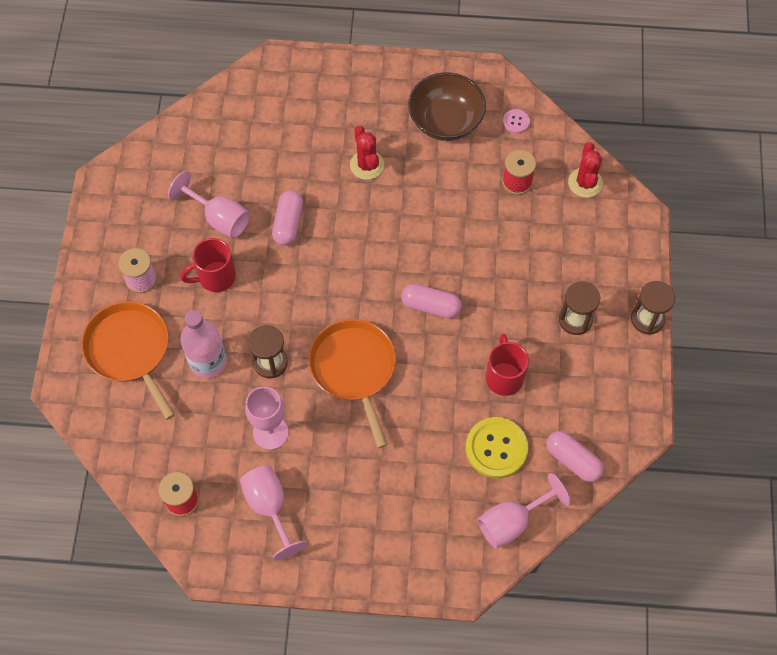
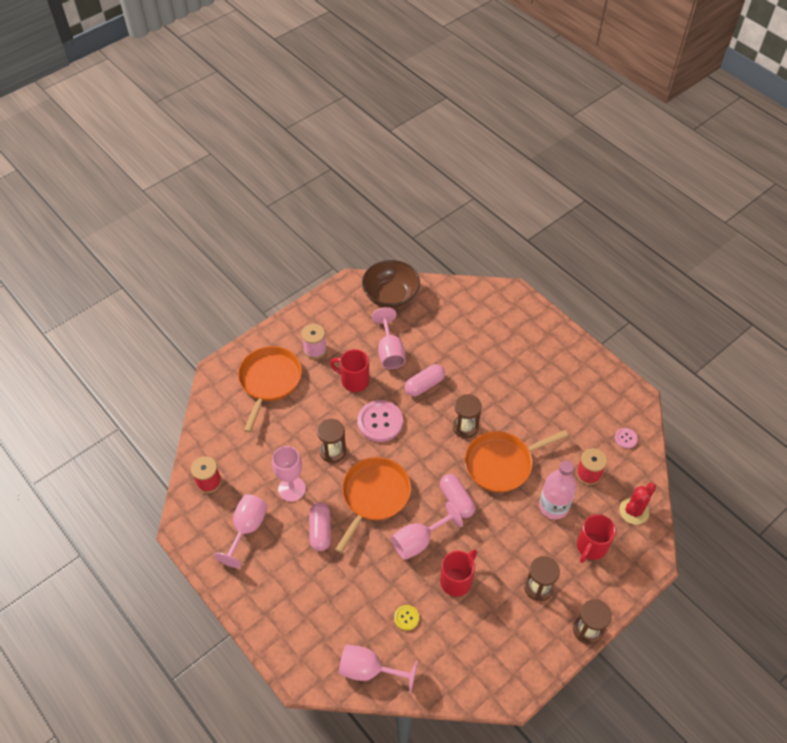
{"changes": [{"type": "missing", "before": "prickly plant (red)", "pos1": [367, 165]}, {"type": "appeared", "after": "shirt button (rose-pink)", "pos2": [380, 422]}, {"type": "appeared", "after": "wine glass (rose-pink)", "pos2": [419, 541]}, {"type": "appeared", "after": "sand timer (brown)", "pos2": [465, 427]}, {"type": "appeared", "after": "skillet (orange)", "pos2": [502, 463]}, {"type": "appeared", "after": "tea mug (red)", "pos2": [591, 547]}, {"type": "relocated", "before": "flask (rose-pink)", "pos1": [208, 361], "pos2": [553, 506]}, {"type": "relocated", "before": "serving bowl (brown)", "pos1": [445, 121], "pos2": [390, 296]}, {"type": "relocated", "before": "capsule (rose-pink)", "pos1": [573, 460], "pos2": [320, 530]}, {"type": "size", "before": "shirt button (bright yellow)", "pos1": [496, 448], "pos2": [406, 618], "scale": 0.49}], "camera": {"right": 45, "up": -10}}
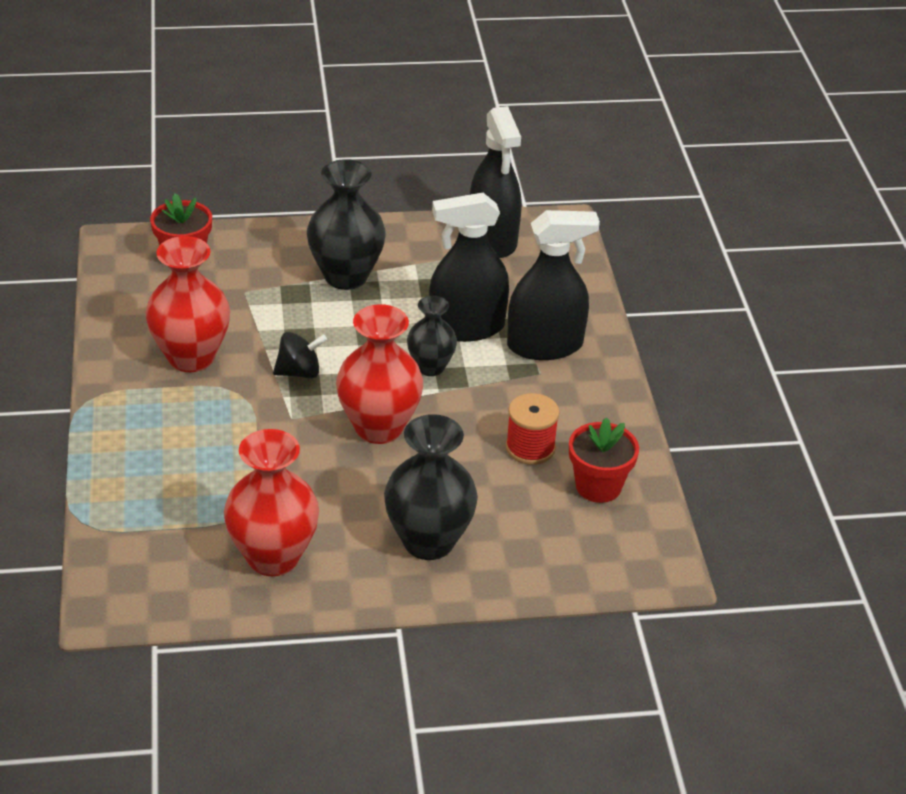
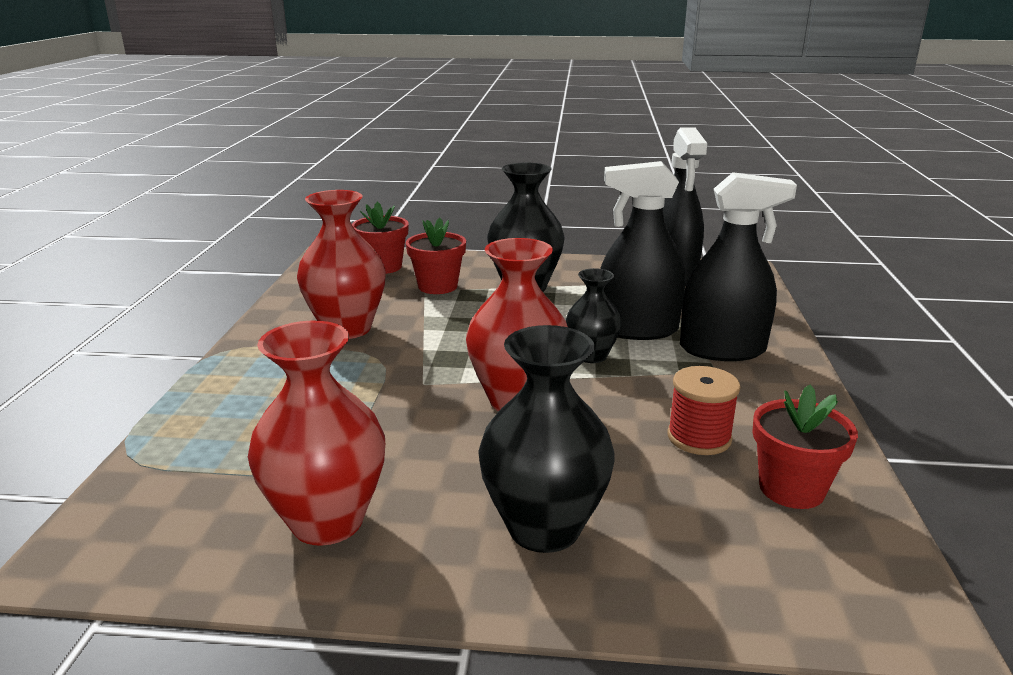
{"changes": [{"type": "missing", "before": "whirligig (ebony)", "pos1": [299, 372]}, {"type": "appeared", "after": "flower pot (red)", "pos2": [437, 286]}], "camera": {"right": 15, "up": -15}}
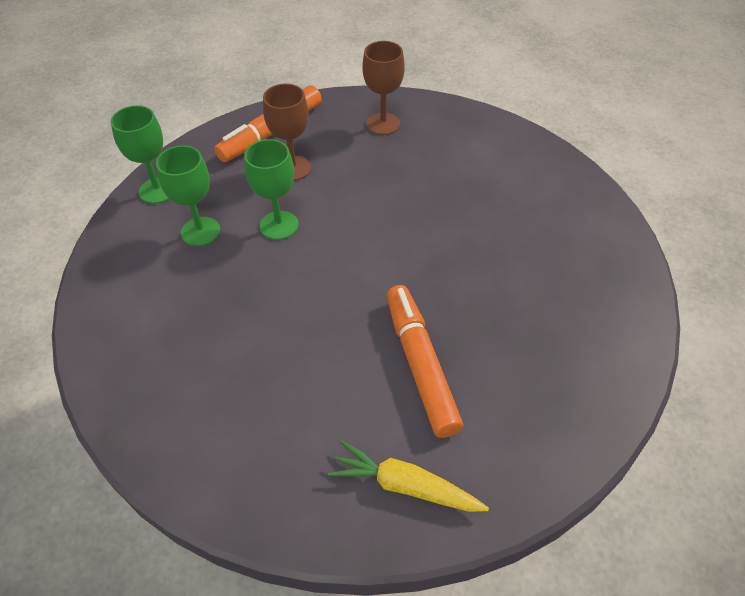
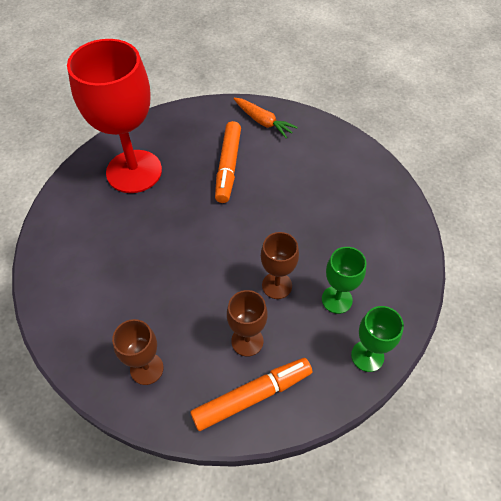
{"changes": [{"type": "appeared", "after": "wine glass (red)", "pos2": [134, 171]}, {"type": "colour", "before": "wine glass (green)", "after": "wine glass (brown)", "pos1": [279, 225], "pos2": [277, 285]}, {"type": "colour", "before": "root vegetable (bright yellow)", "after": "root vegetable (orange)", "pos1": [405, 486], "pos2": [263, 122]}], "camera": {"right": -160, "up": 5}}
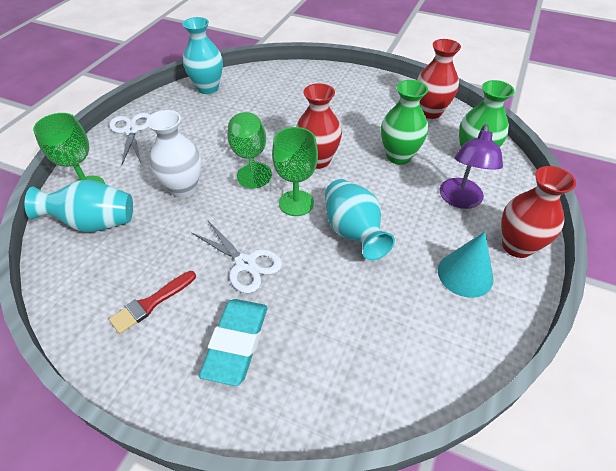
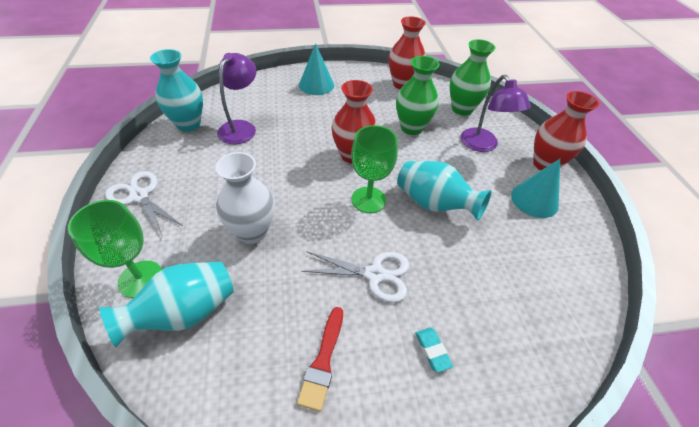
{"changes": [{"type": "missing", "before": "wine glass (green)", "pos1": [250, 157]}, {"type": "appeared", "after": "desk lamp (royal purple)", "pos2": [241, 127]}, {"type": "appeared", "after": "cone shape (teal)", "pos2": [316, 85]}, {"type": "size", "before": "pencil eraser (teal)", "pos1": [236, 343], "pos2": [432, 350], "scale": 0.46}], "camera": {"right": -35, "up": 0}}
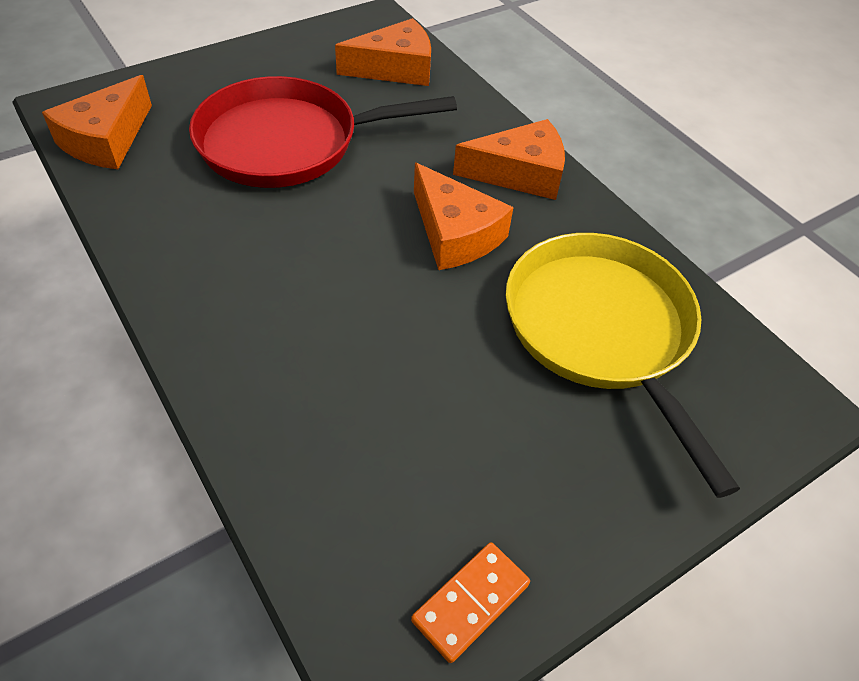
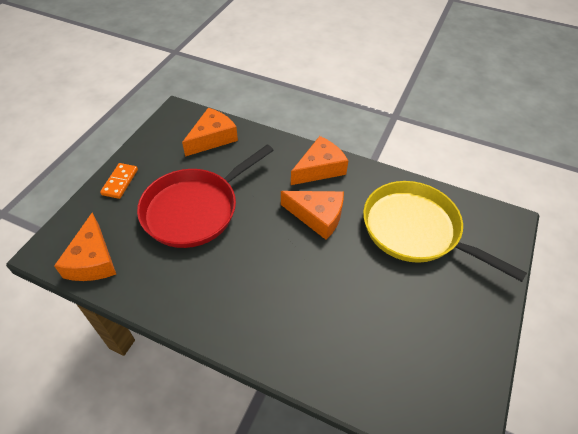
{"changes": [{"type": "relocated", "before": "domino piece (orange)", "pos1": [470, 602], "pos2": [120, 182]}], "camera": {"right": -30, "up": 0}}
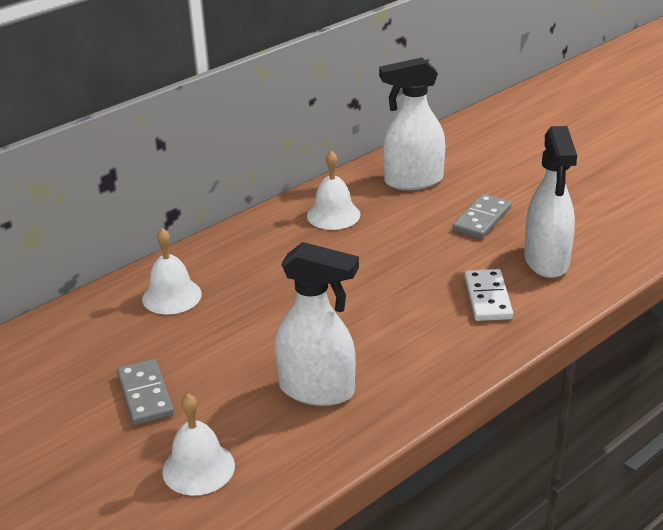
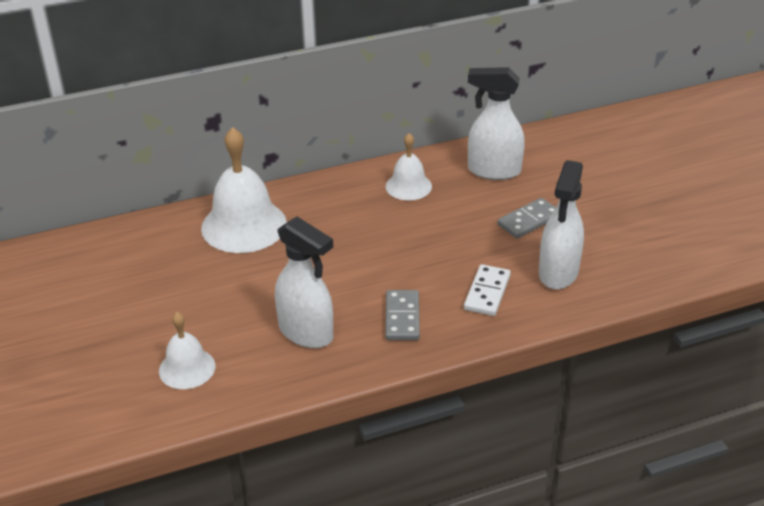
{"changes": [{"type": "relocated", "before": "domino piece (gray)", "pos1": [145, 395], "pos2": [402, 317]}, {"type": "size", "before": "bell (white)", "pos1": [172, 296], "pos2": [244, 225], "scale": 1.76}], "camera": {"right": 20, "up": 5}}
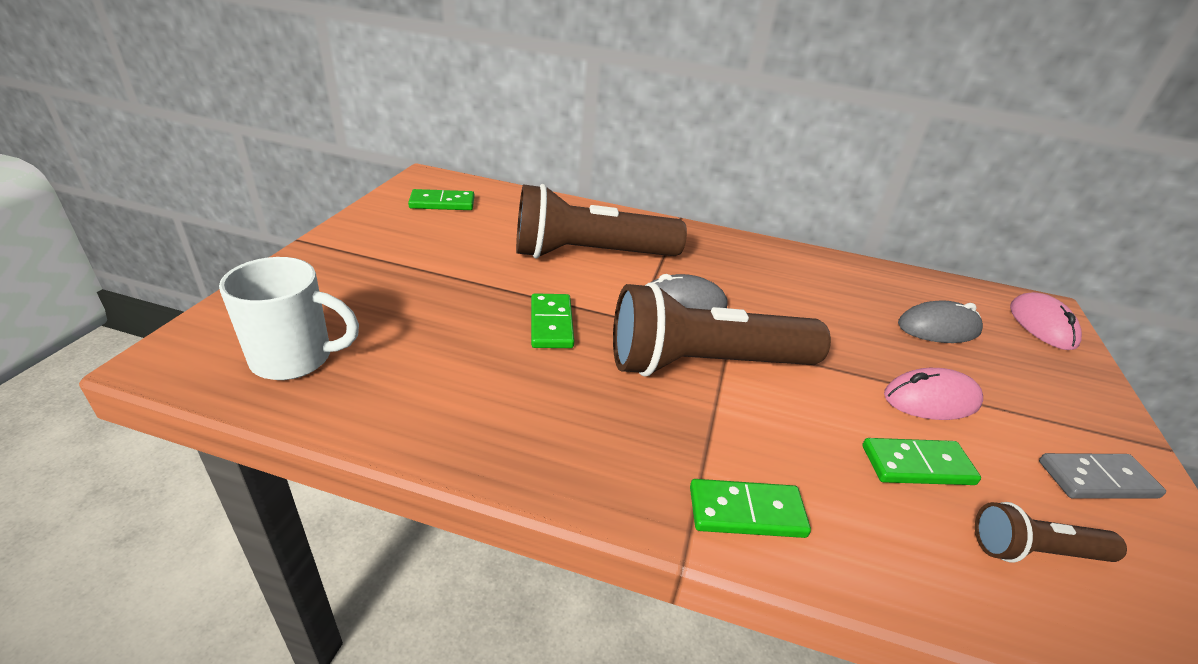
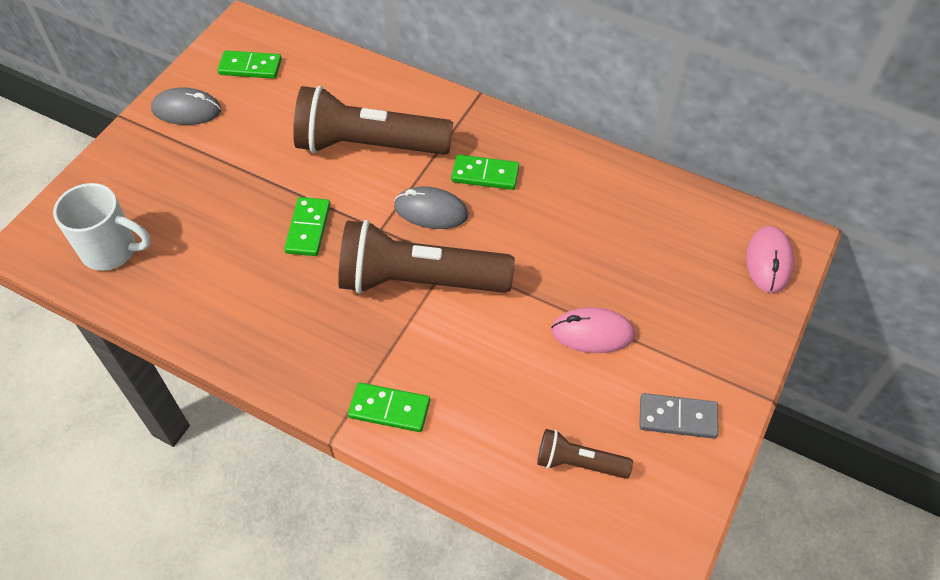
{"changes": [{"type": "relocated", "before": "domino piece (green)", "pos1": [917, 465], "pos2": [485, 174]}, {"type": "relocated", "before": "PC mouse (gray)", "pos1": [938, 328], "pos2": [187, 110]}], "camera": {"right": 15, "up": 20}}
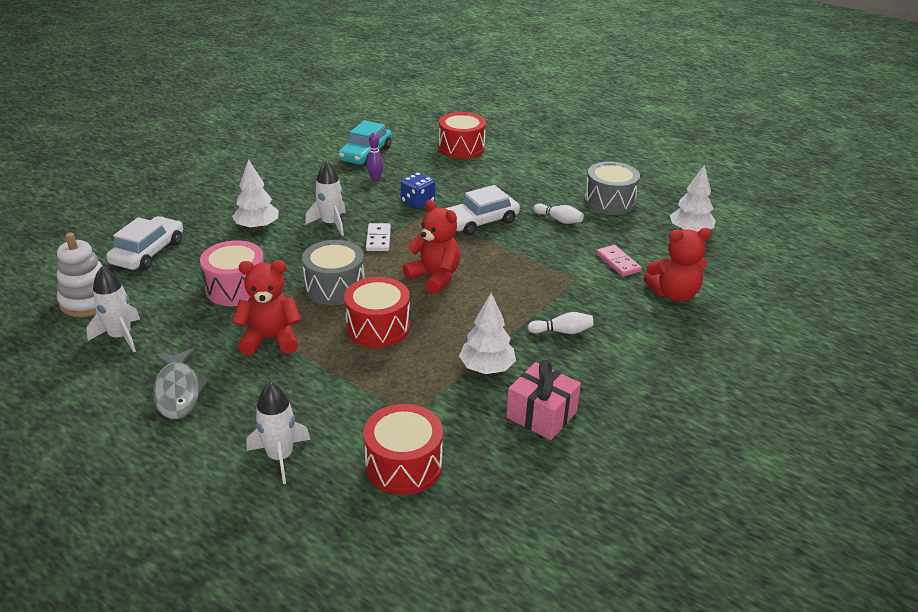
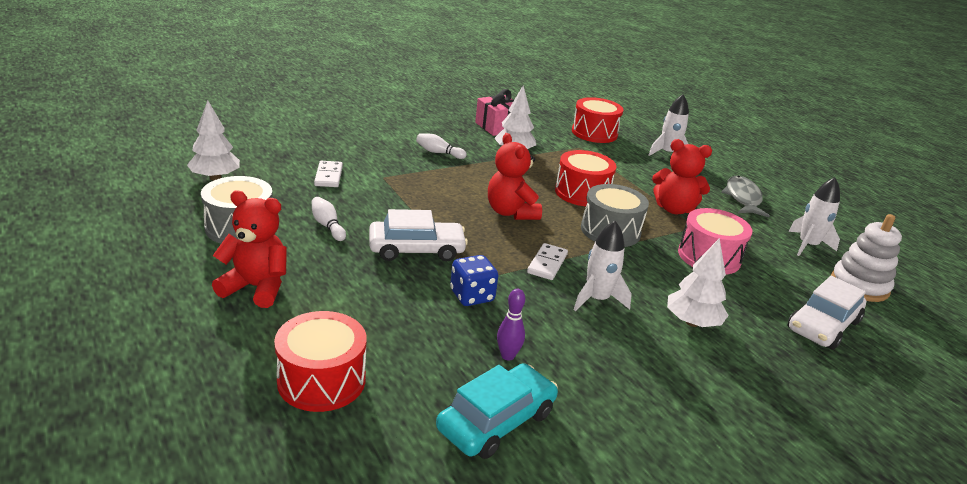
{"changes": [{"type": "relocated", "before": "teddy bear (red)", "pos1": [674, 294], "pos2": [256, 287]}, {"type": "colour", "before": "domino piece (rose-pink)", "after": "domino piece (white)", "pos1": [618, 262], "pos2": [328, 176]}], "camera": {"right": -160, "up": -5}}
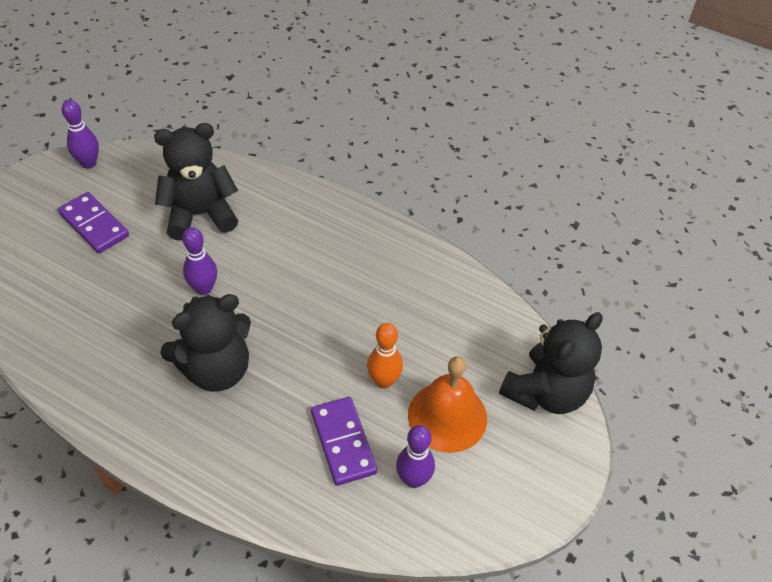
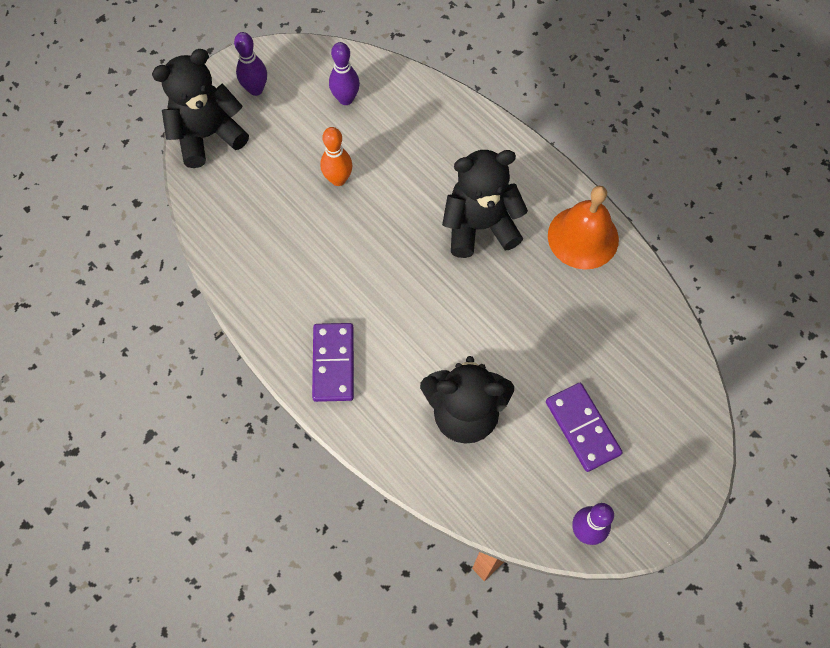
{"changes": [{"type": "relocated", "before": "tenpin (royal purple)", "pos1": [204, 289], "pos2": [256, 89]}, {"type": "relocated", "before": "domino piece (royal purple)", "pos1": [343, 442], "pos2": [333, 363]}, {"type": "relocated", "before": "bell (orange)", "pos1": [447, 416], "pos2": [583, 237]}], "camera": {"right": -160, "up": 15}}
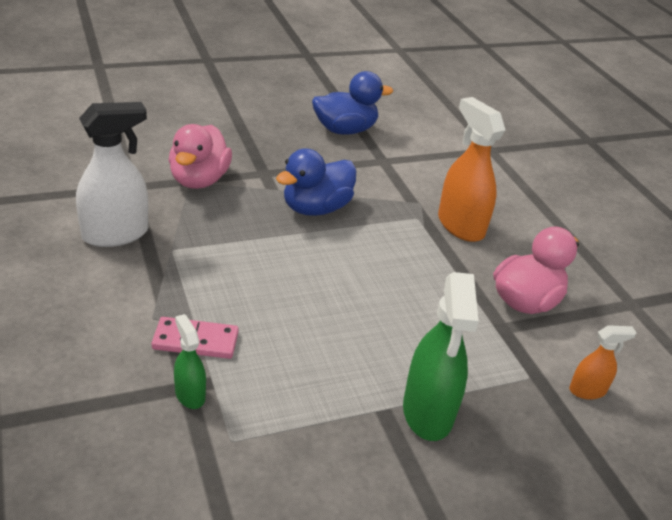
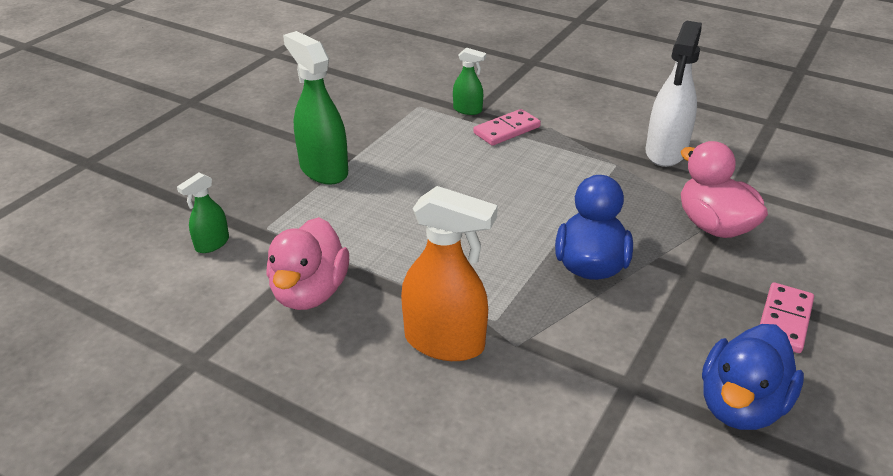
{"changes": [{"type": "appeared", "after": "domino piece (rose-pink)", "pos2": [784, 320]}, {"type": "colour", "before": "spray bottle (orange)", "after": "spray bottle (green)", "pos1": [587, 390], "pos2": [212, 244]}], "camera": {"right": 145, "up": 0}}
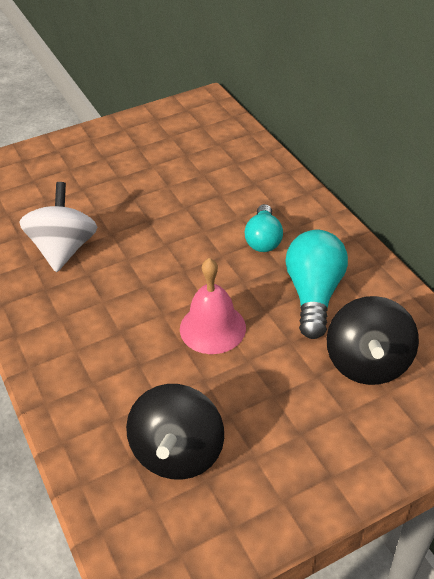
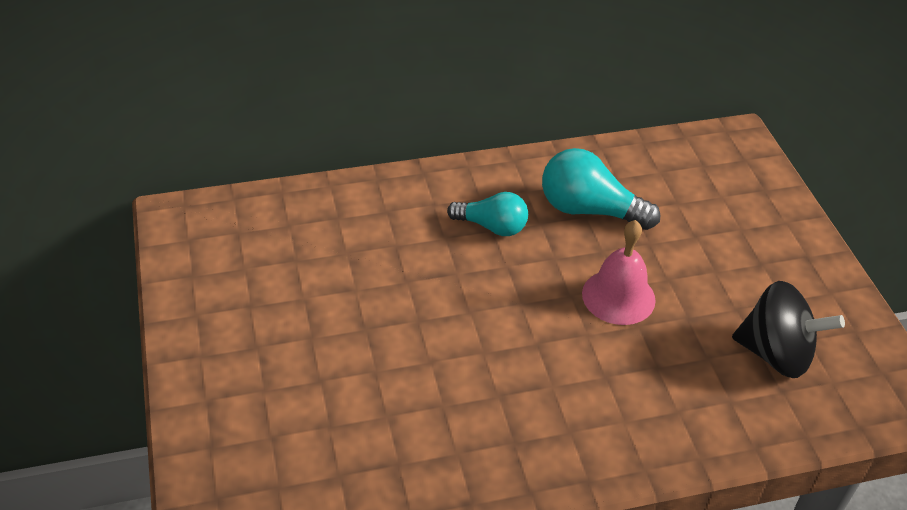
{"changes": [{"type": "missing", "before": "whirligig (white)", "pos1": [64, 249]}, {"type": "missing", "before": "whirligig (ebony)", "pos1": [367, 363]}], "camera": {"right": -80, "up": 0}}
